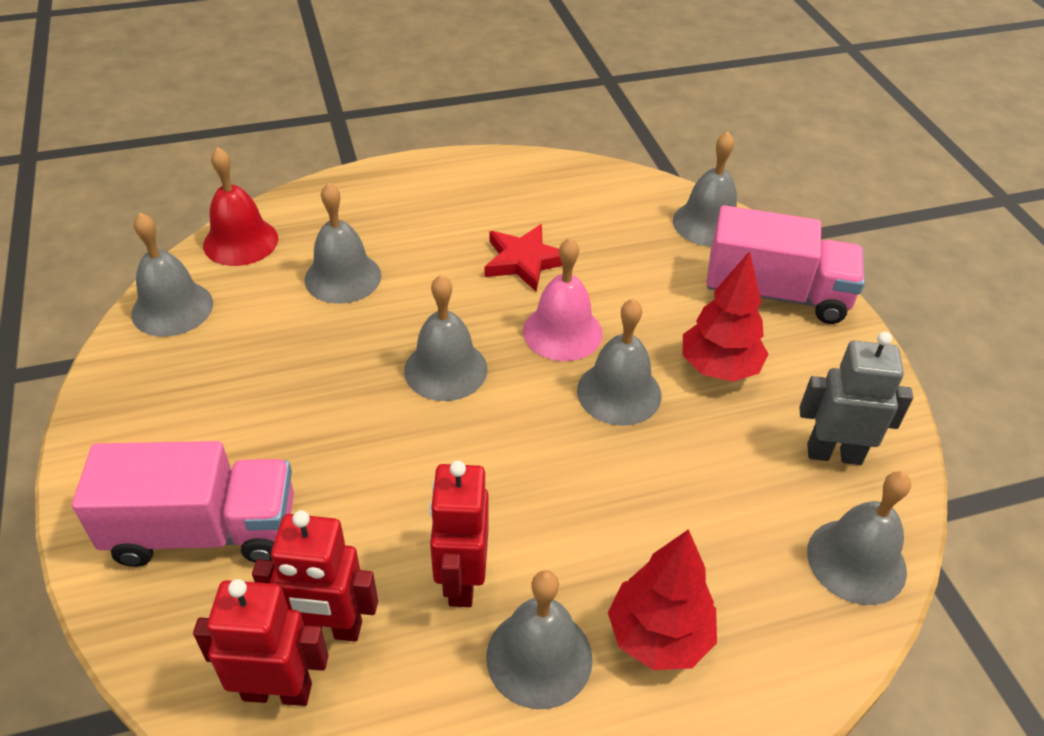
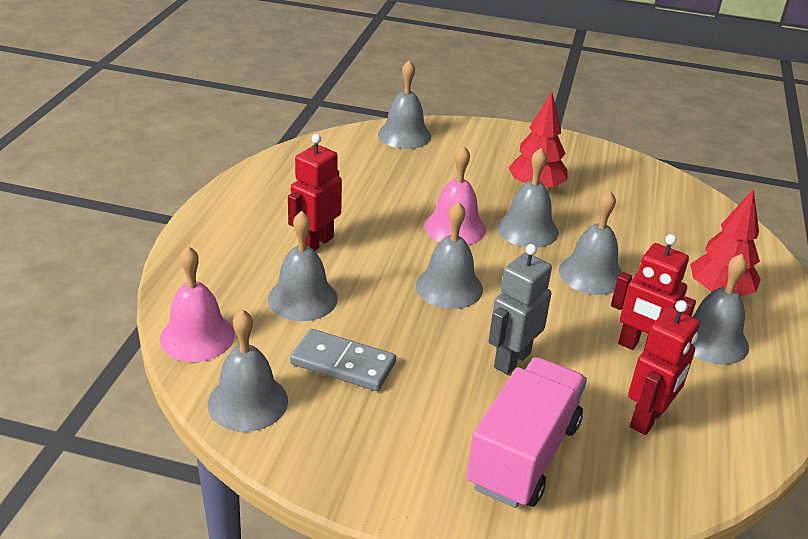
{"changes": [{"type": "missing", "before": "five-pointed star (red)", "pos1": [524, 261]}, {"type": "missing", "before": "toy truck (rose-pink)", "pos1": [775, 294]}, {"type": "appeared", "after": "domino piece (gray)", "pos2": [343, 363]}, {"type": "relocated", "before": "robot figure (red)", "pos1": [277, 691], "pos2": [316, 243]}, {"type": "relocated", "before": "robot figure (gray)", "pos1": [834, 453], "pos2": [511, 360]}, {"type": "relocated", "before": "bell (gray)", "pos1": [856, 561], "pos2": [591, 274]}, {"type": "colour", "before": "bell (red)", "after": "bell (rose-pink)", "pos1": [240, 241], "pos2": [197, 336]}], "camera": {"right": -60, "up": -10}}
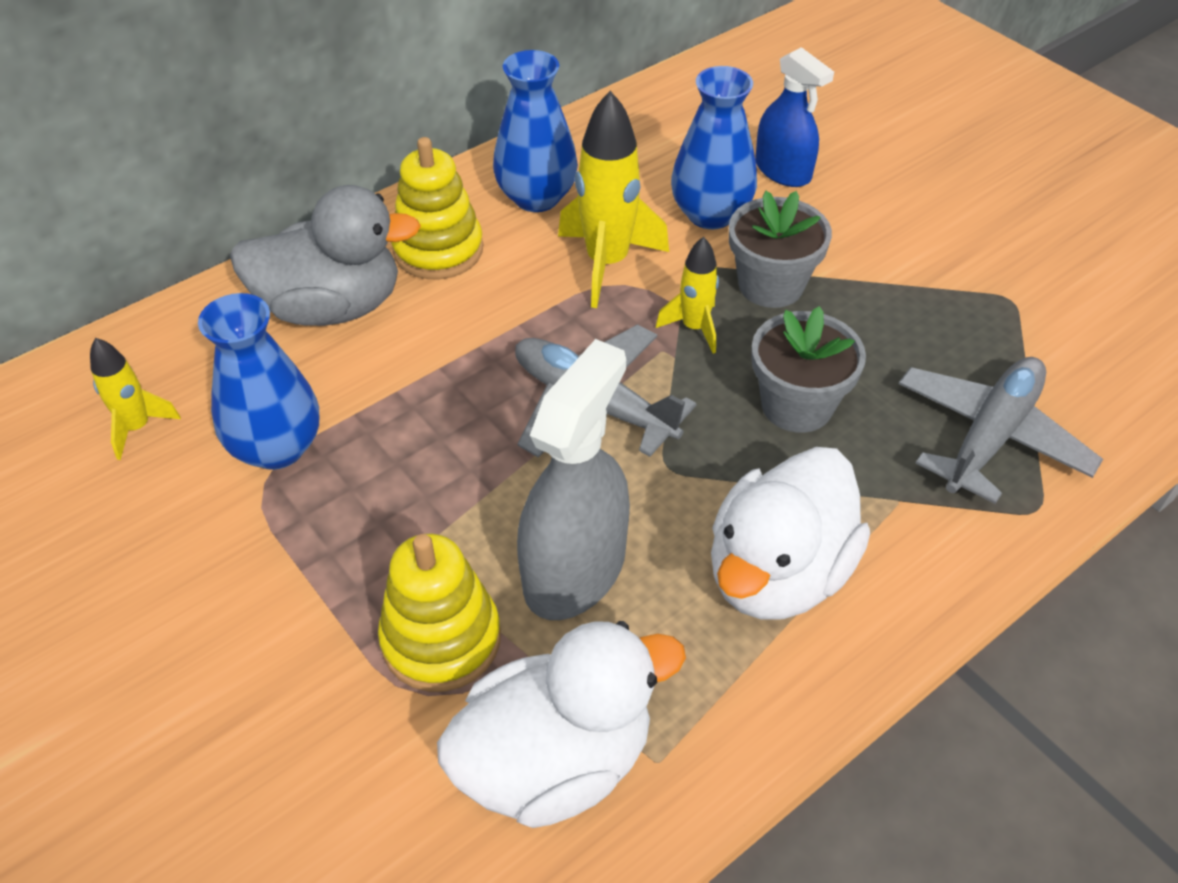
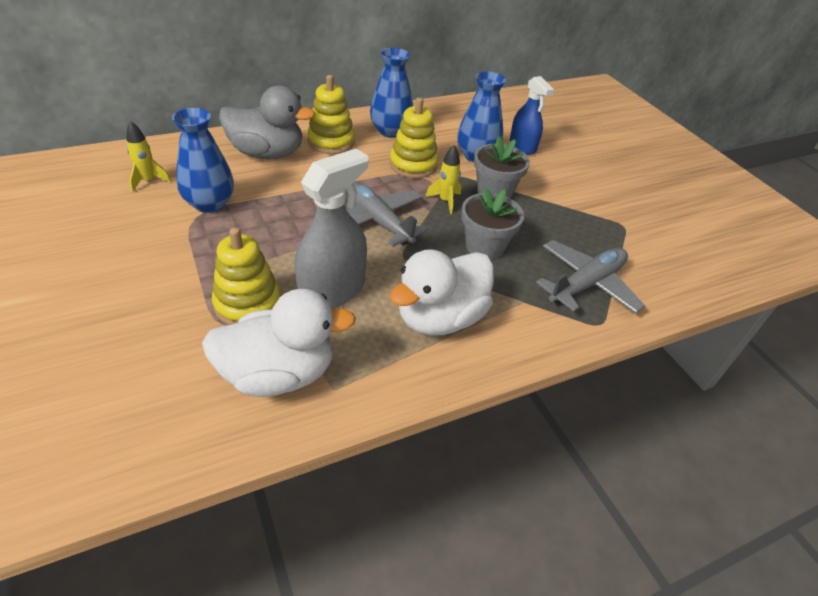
{"changes": [{"type": "exchanged", "before": "spaceship (bright yellow)", "after": "stacking toy (bright yellow)", "pos1": [607, 263], "pos2": [413, 165]}], "camera": {"right": 10, "up": -5}}
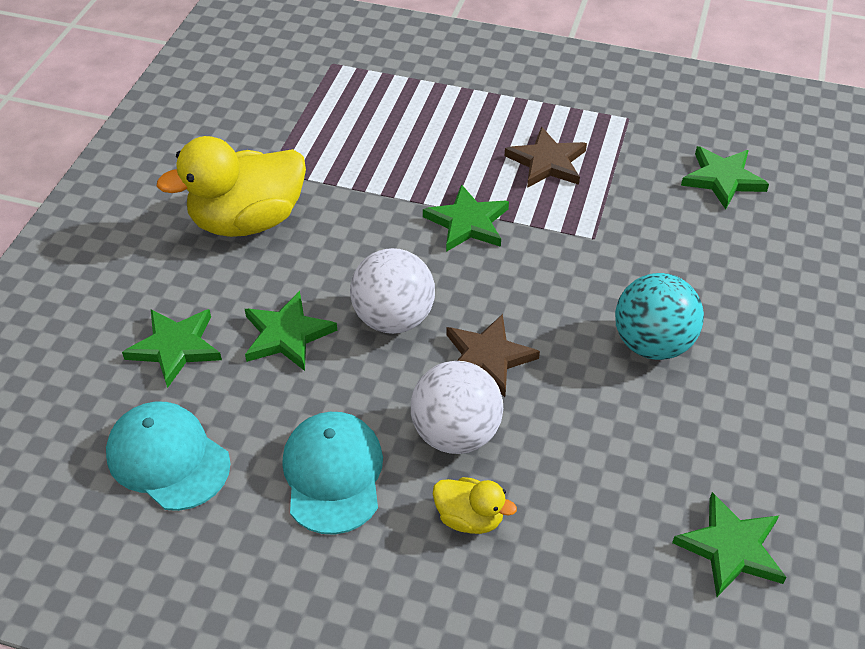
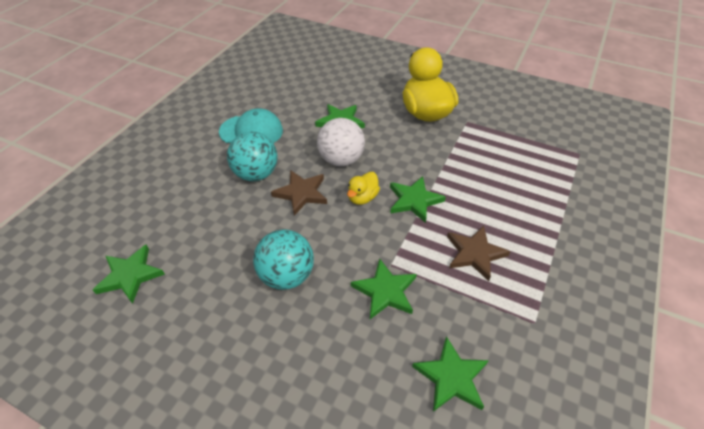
{"changes": [{"type": "missing", "before": "baseball cap (teal)", "pos1": [168, 458]}, {"type": "relocated", "before": "five-pointed star (green)", "pos1": [175, 347], "pos2": [385, 291]}, {"type": "relocated", "before": "rubber duck (bright yellow)", "pos1": [469, 518], "pos2": [362, 197]}, {"type": "colour", "before": "sphere (white)", "after": "sphere (teal)", "pos1": [455, 433], "pos2": [256, 174]}], "camera": {"right": 100, "up": 0}}
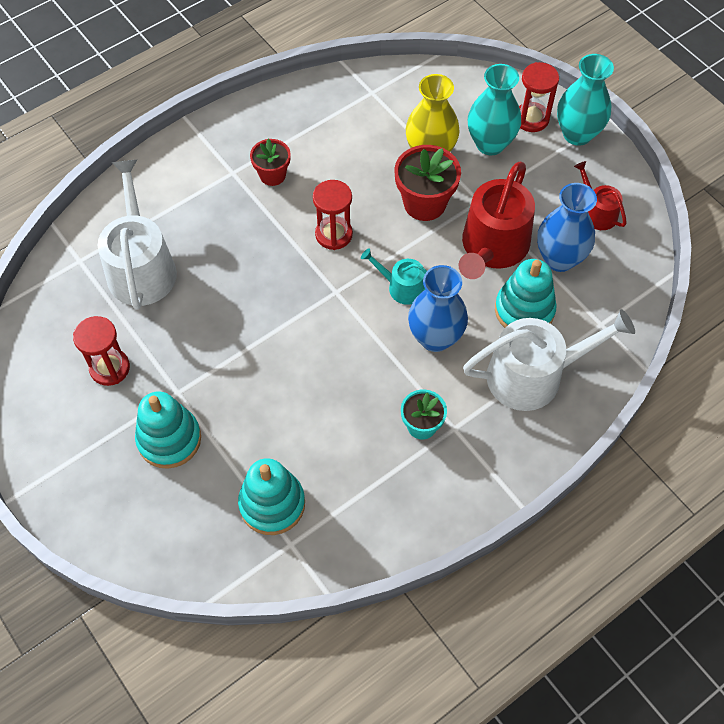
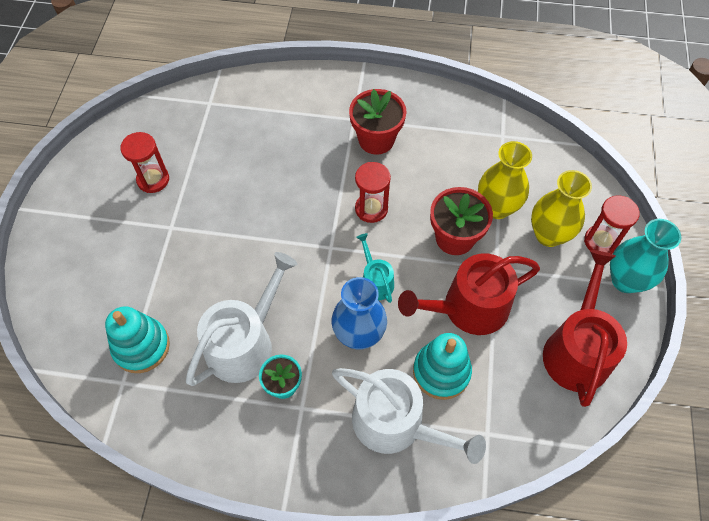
{"changes": [{"type": "missing", "before": "stacking toy (teal)", "pos1": [169, 439]}, {"type": "missing", "before": "tall vase (blue)", "pos1": [559, 259]}, {"type": "relocated", "before": "watering can (white)", "pos1": [141, 267], "pos2": [245, 342]}, {"type": "colour", "before": "tall vase (teal)", "after": "tall vase (bright yellow)", "pos1": [490, 144], "pos2": [548, 235]}, {"type": "size", "before": "flower pot (red)", "pos1": [272, 175], "pos2": [376, 140], "scale": 1.59}, {"type": "size", "before": "watering can (red)", "pos1": [597, 212], "pos2": [577, 349], "scale": 1.94}], "camera": {"right": 45, "up": 0}}
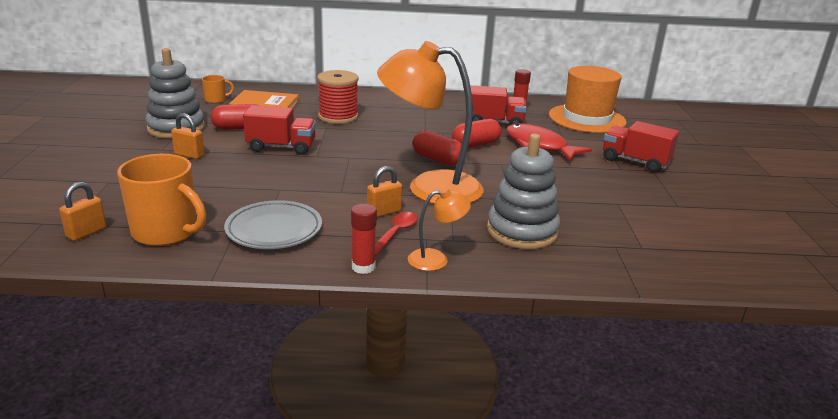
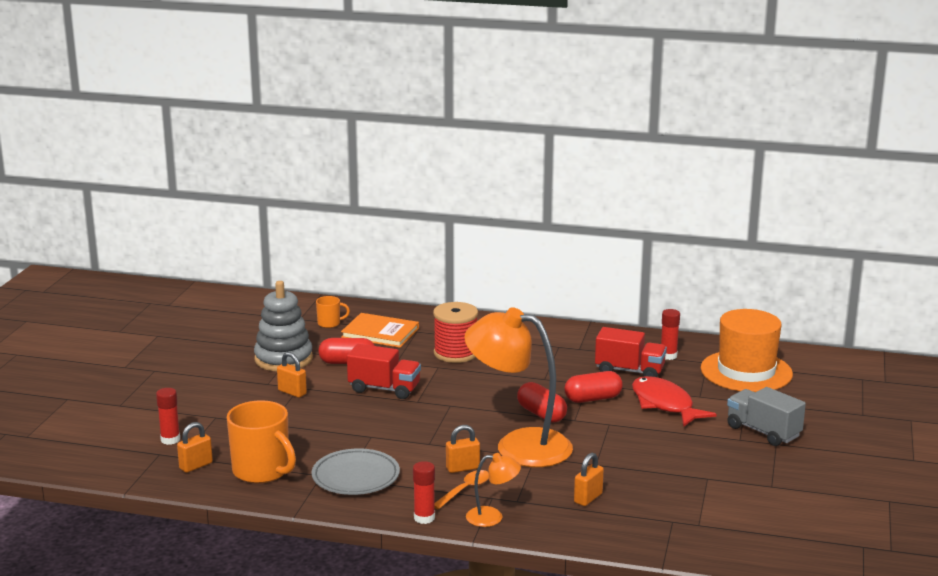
{"changes": [{"type": "appeared", "after": "glue stick (red)", "pos2": [170, 439]}, {"type": "exchanged", "before": "stacking toy (gray)", "after": "padlock (orange)", "pos1": [522, 231], "pos2": [588, 498]}, {"type": "colour", "before": "teaspoon (red)", "after": "teaspoon (orange)", "pos1": [395, 234], "pos2": [465, 490]}, {"type": "colour", "before": "toy truck (red)", "after": "toy truck (gray)", "pos1": [635, 161], "pos2": [763, 432]}], "camera": {"right": 15, "up": -5}}
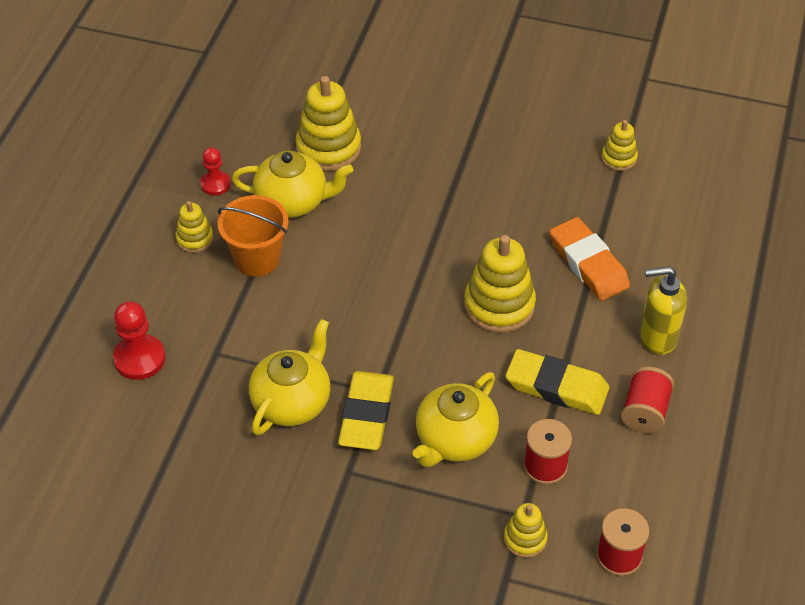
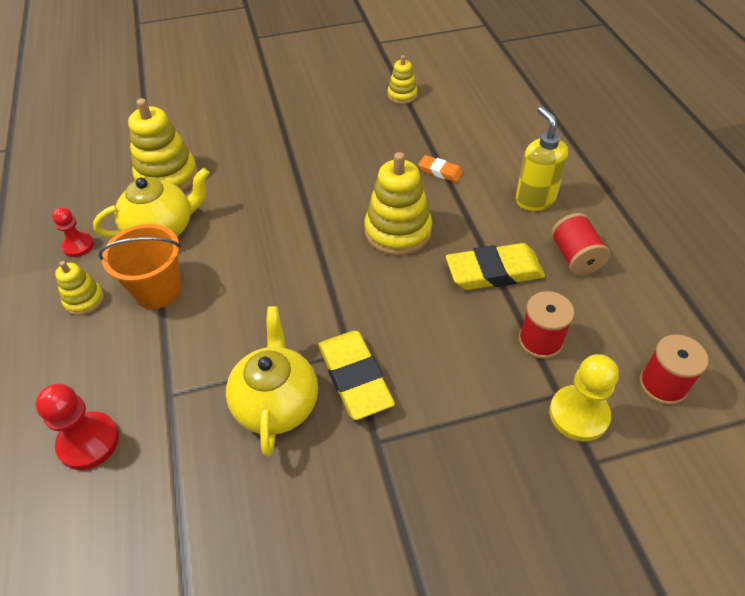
{"changes": [{"type": "missing", "before": "china teapot (bright yellow)", "pos1": [454, 440]}, {"type": "exchanged", "before": "stacking toy (bright yellow)", "after": "pawn (bright yellow)", "pos1": [525, 539], "pos2": [578, 414]}, {"type": "spun", "before": "soap pump (bright yellow)", "pos1": [657, 337], "pos2": [534, 200], "turn": 105}, {"type": "size", "before": "pencil eraser (orange)", "pos1": [588, 263], "pos2": [440, 171], "scale": 0.52}], "camera": {"right": -30, "up": 0}}
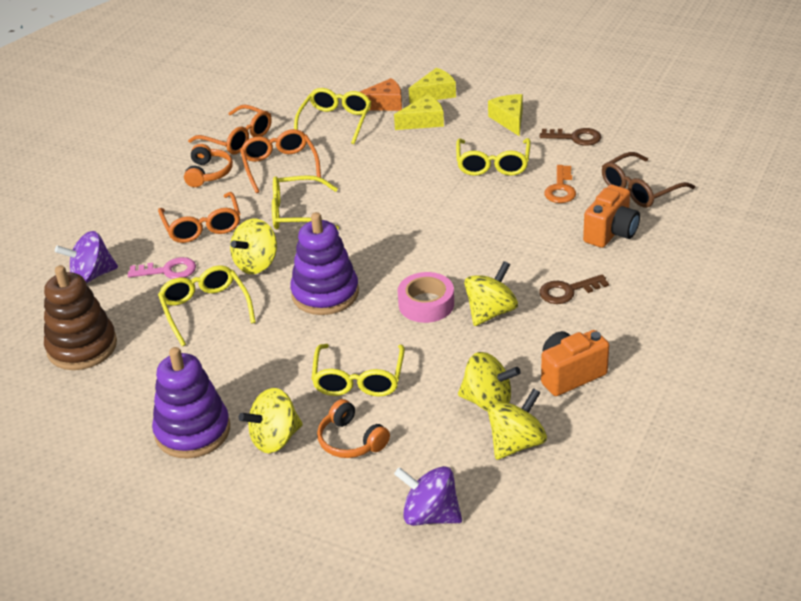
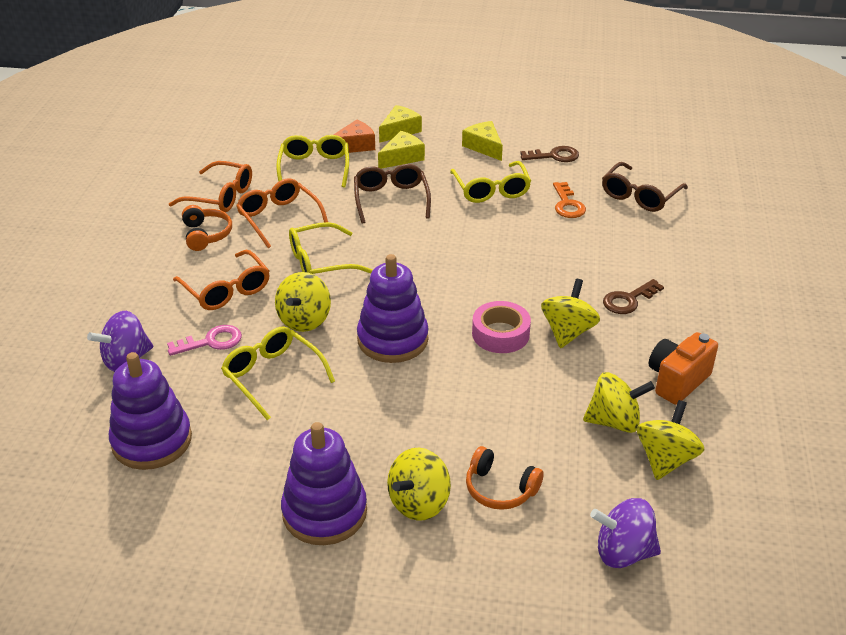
{"changes": [{"type": "missing", "before": "spectacles (bright yellow)", "pos1": [358, 379]}, {"type": "missing", "before": "camera (orange)", "pos1": [611, 233]}, {"type": "appeared", "after": "spectacles (brown)", "pos2": [391, 199]}, {"type": "colour", "before": "stacking toy (brown)", "after": "stacking toy (royal purple)", "pos1": [82, 347], "pos2": [152, 441]}], "camera": {"right": -20, "up": 0}}
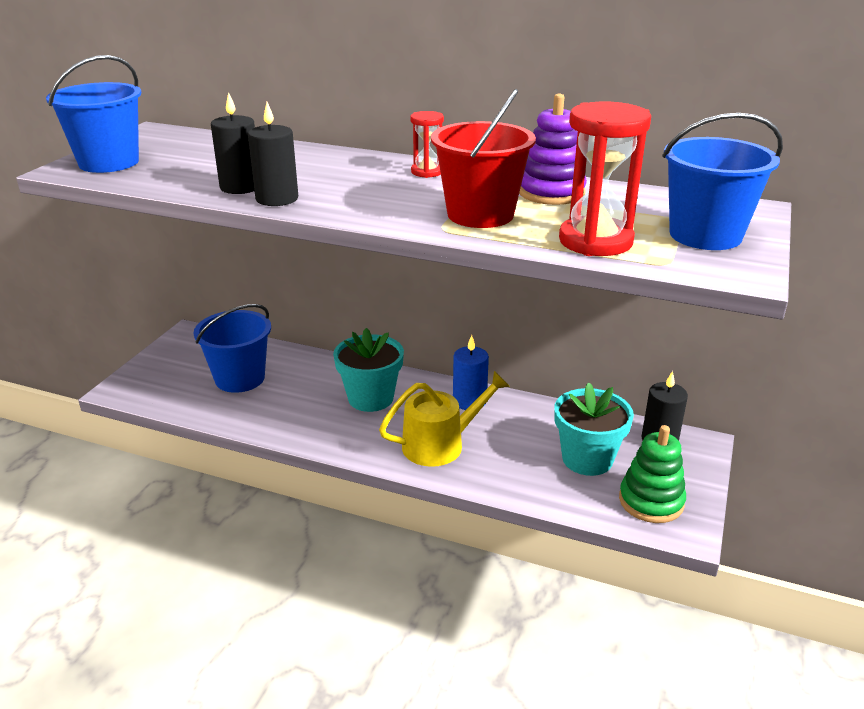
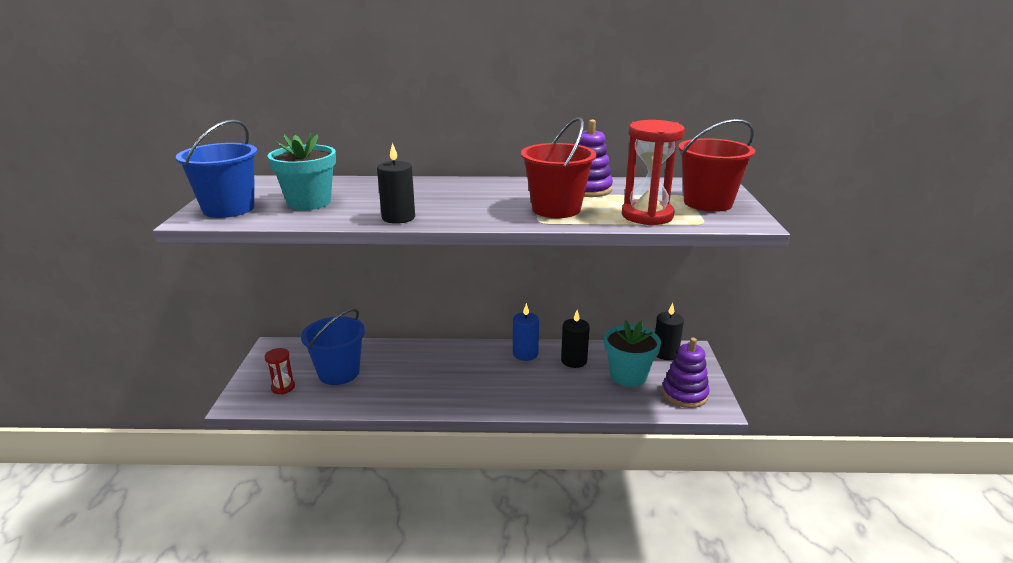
{"changes": [{"type": "missing", "before": "watering can (bright yellow)", "pos1": [440, 444]}, {"type": "relocated", "before": "pillar candle (ebony)", "pos1": [240, 187], "pos2": [574, 361]}, {"type": "relocated", "before": "flower pot (teal)", "pos1": [370, 398], "pos2": [309, 202]}, {"type": "relocated", "before": "sand timer (red)", "pos1": [427, 172], "pos2": [283, 387]}, {"type": "colour", "before": "stacking toy (green)", "after": "stacking toy (royal purple)", "pos1": [651, 501], "pos2": [684, 394]}, {"type": "colour", "before": "sand bucket (blue)", "after": "sand bucket (red)", "pos1": [705, 235], "pos2": [707, 203]}], "camera": {"right": -20, "up": -5}}
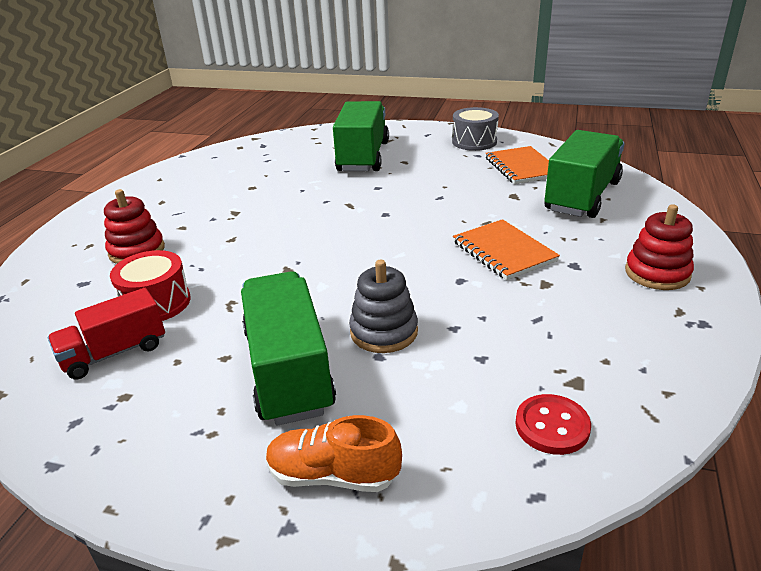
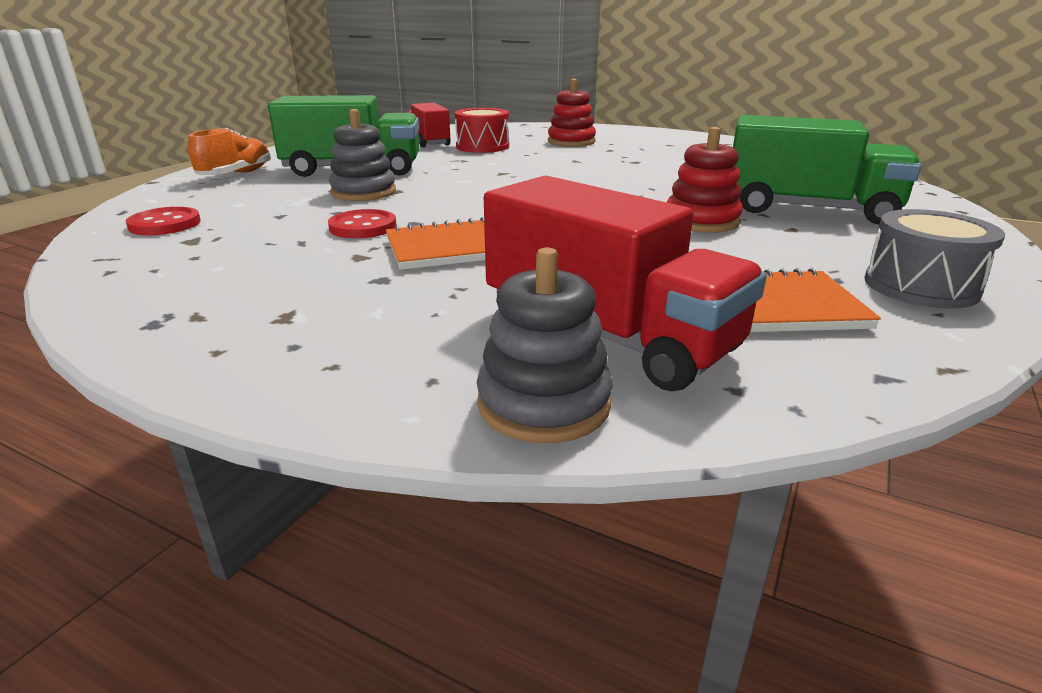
{"changes": [{"type": "appeared", "after": "shirt button (red)", "pos2": [363, 227]}, {"type": "appeared", "after": "stacking toy (gray)", "pos2": [544, 404]}, {"type": "relocated", "before": "stacking toy (red)", "pos1": [657, 273], "pos2": [701, 221]}, {"type": "colour", "before": "toy truck (green)", "after": "toy truck (red)", "pos1": [582, 196], "pos2": [608, 335]}], "camera": {"right": 100, "up": -5}}
